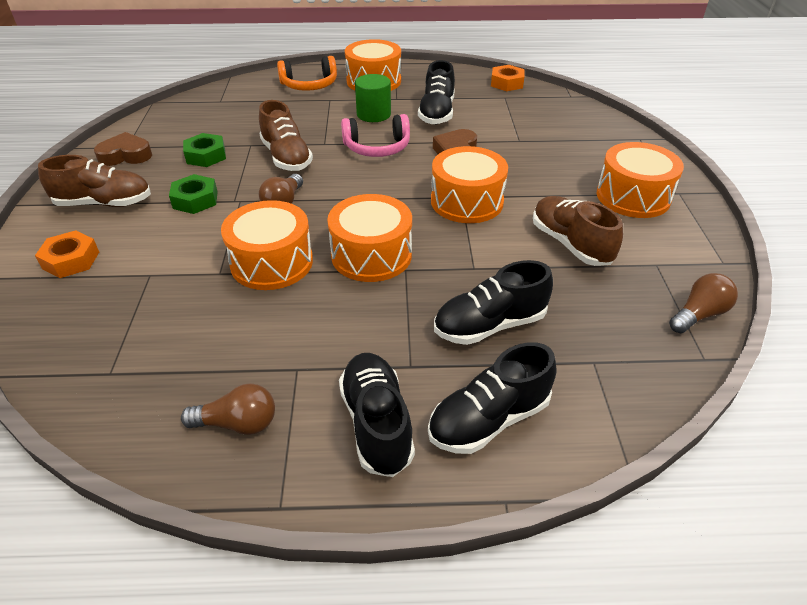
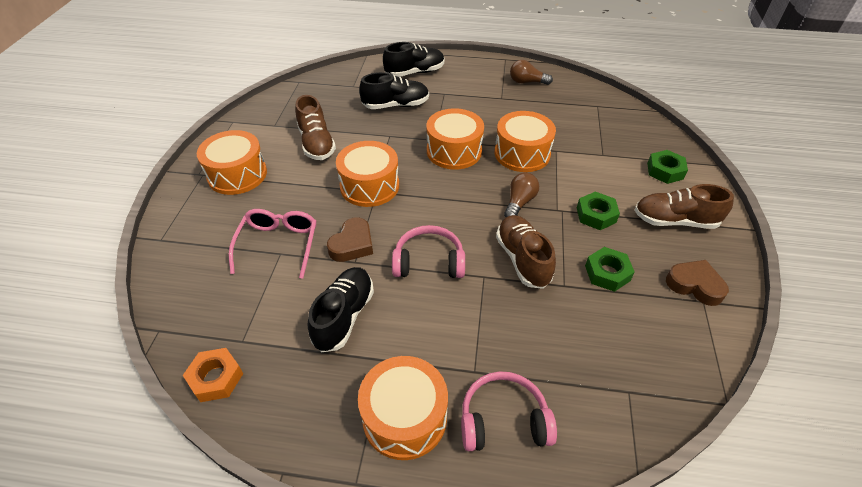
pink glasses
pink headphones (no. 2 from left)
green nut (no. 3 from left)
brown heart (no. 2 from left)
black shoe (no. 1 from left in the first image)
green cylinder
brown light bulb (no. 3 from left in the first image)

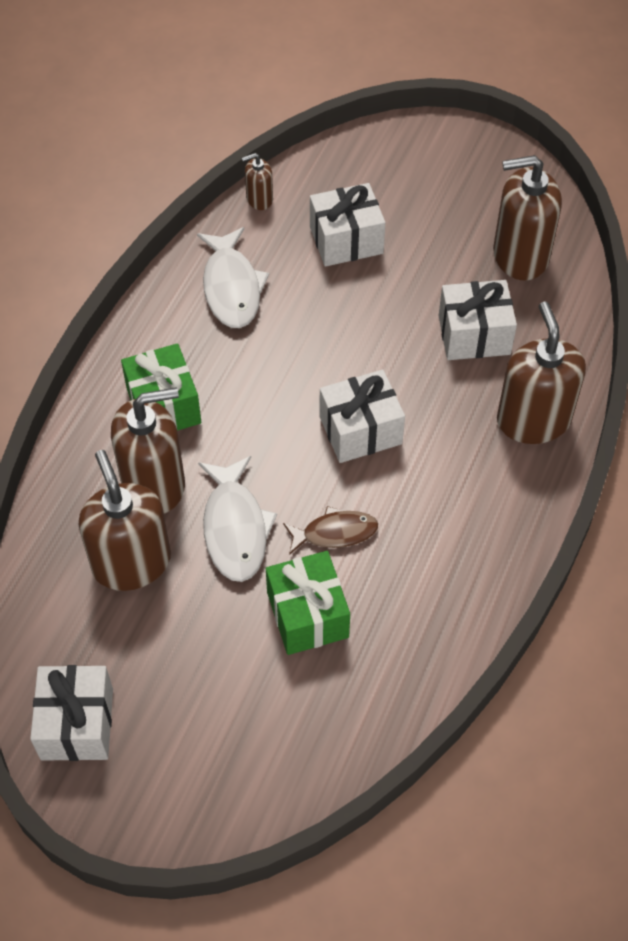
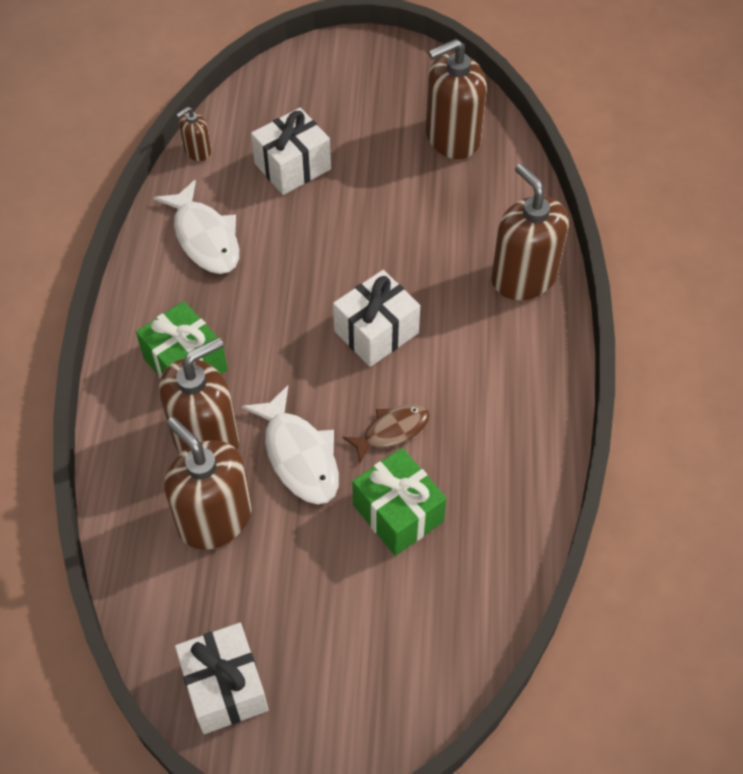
white gift (no. 4 from left in the first image)

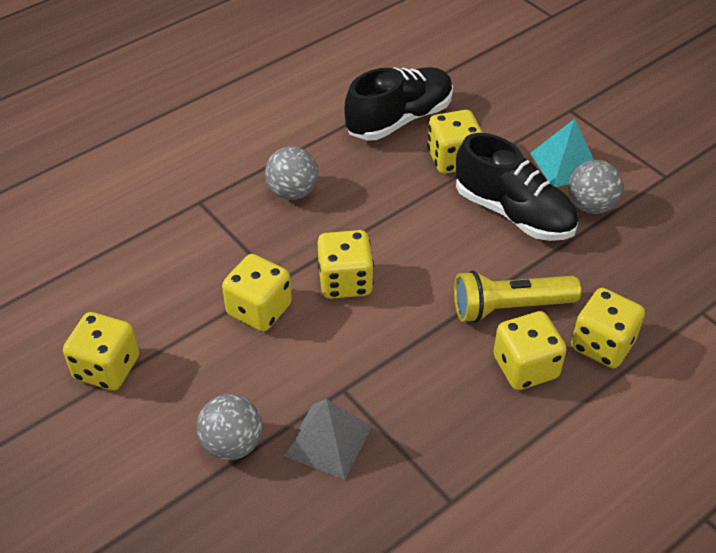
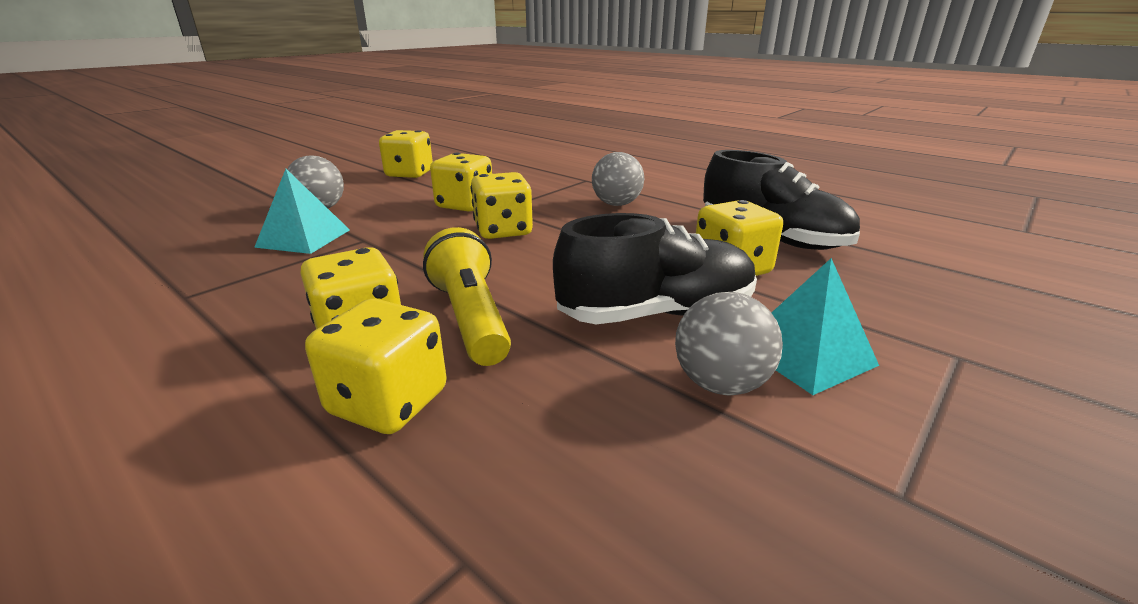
turquoise pyramid (no. 1 from left)
black shoe (no. 1 from left)

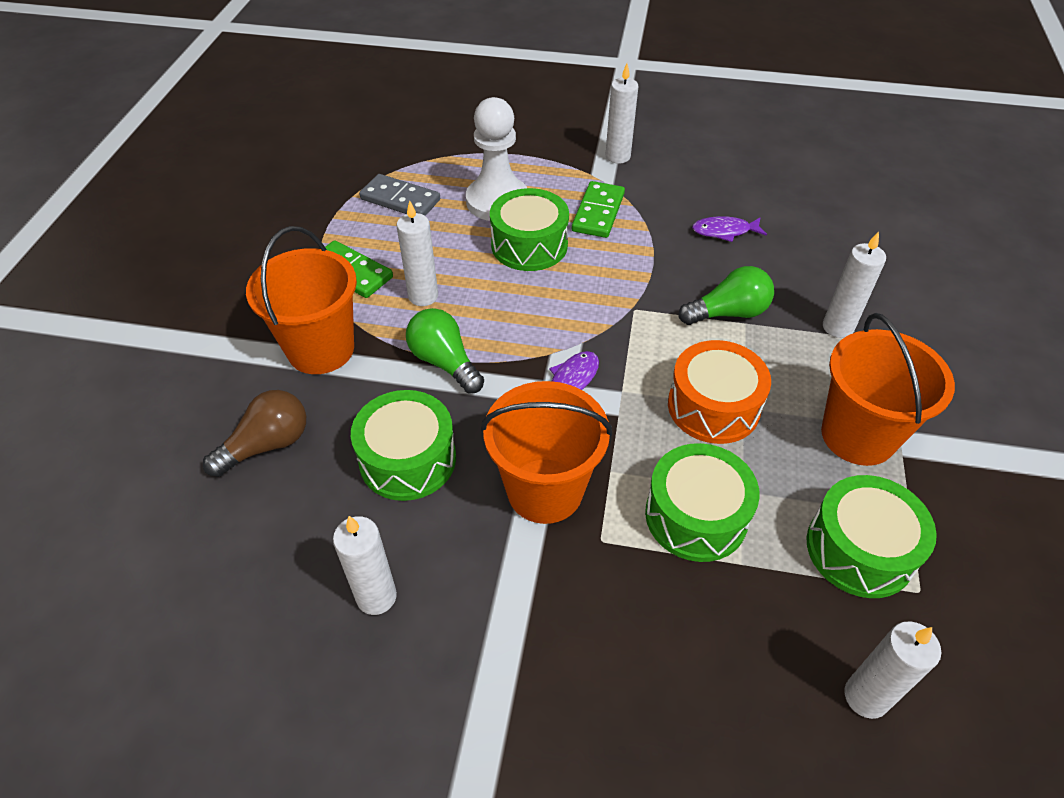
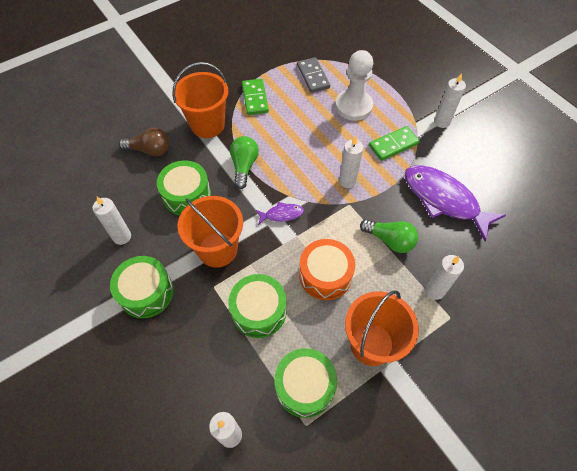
green drum (no. 1 from left)
white candle (no. 3 from left)
purple fish (no. 2 from left)

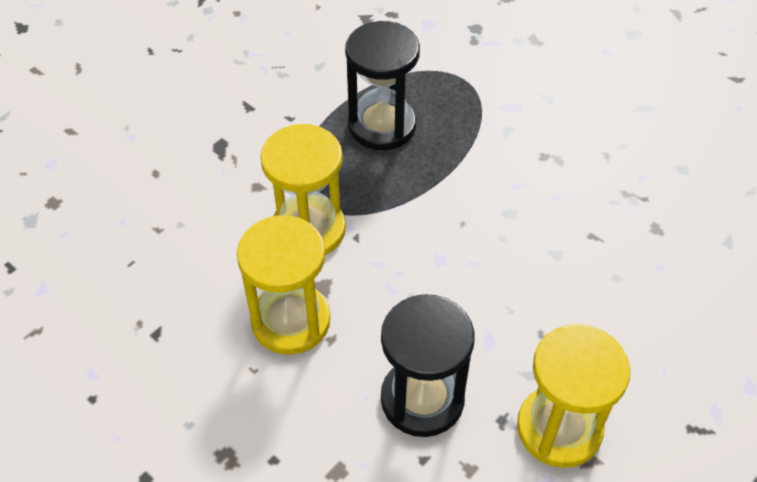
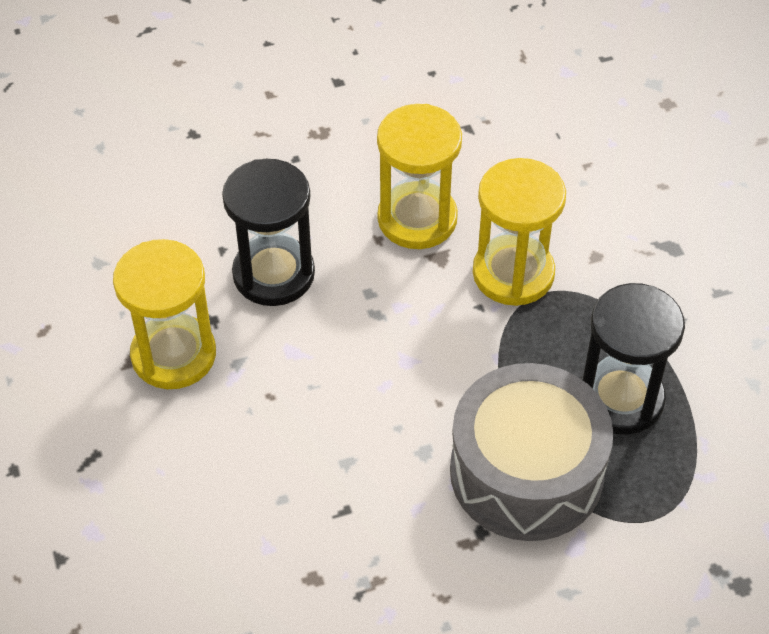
grey drum

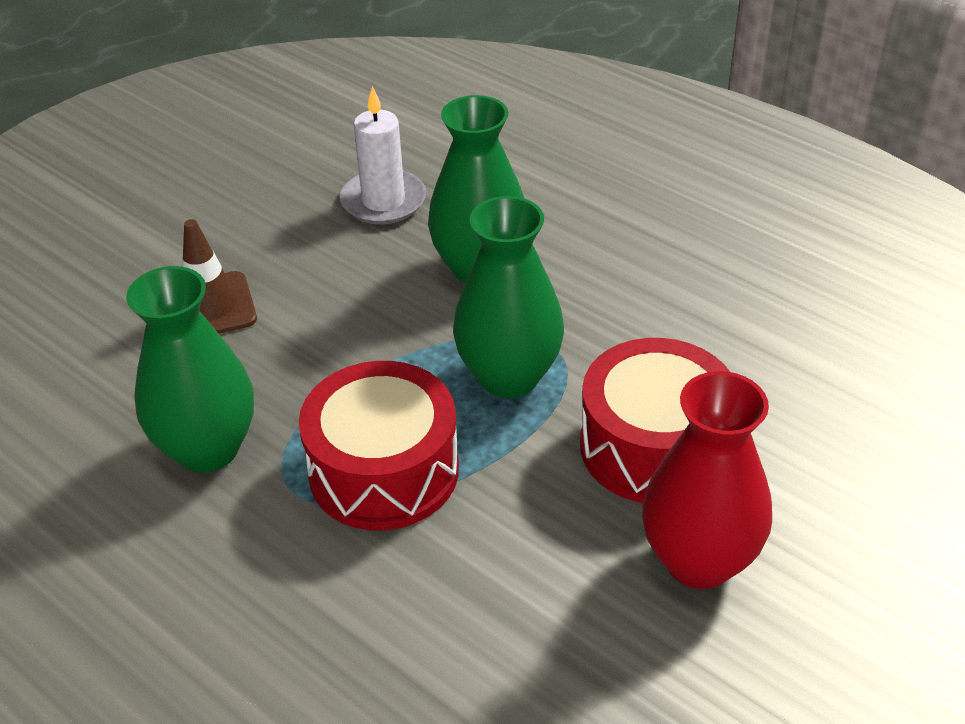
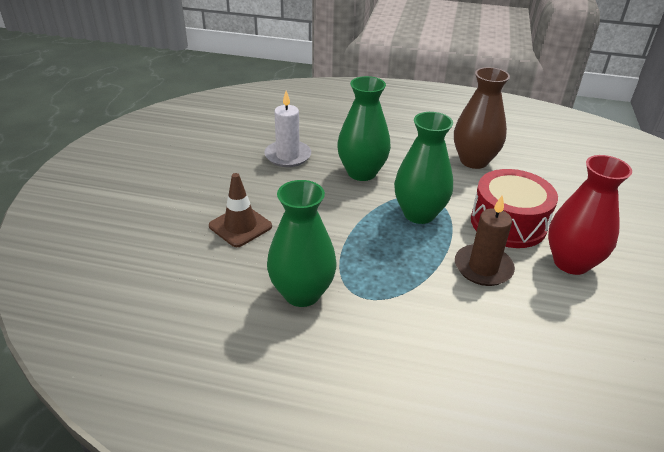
brown vase
brown candle
red drum (no. 1 from left in the first image)

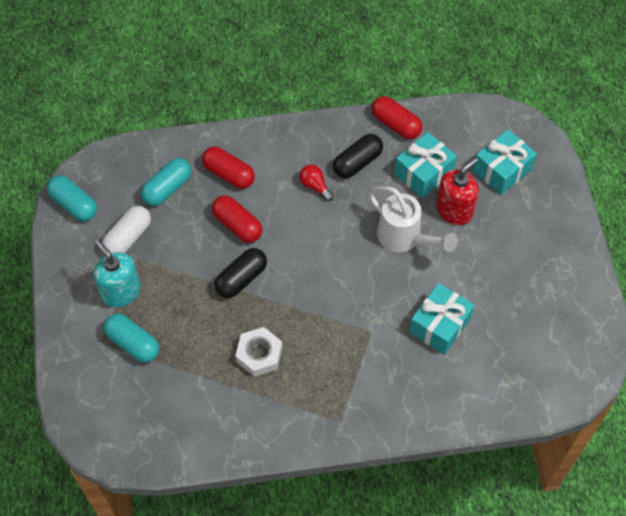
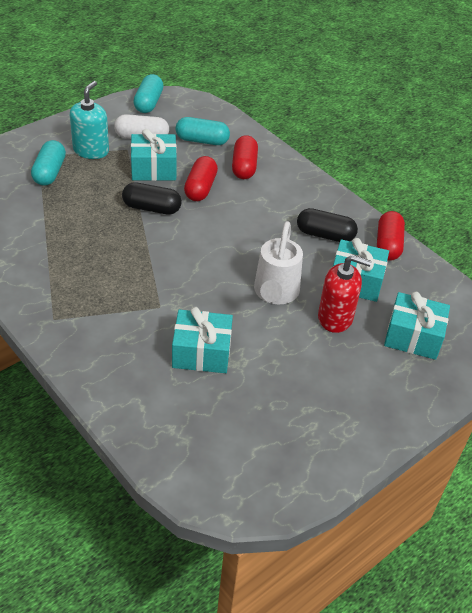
turquoise gift (no. 1 from left)
white nut
red light bulb

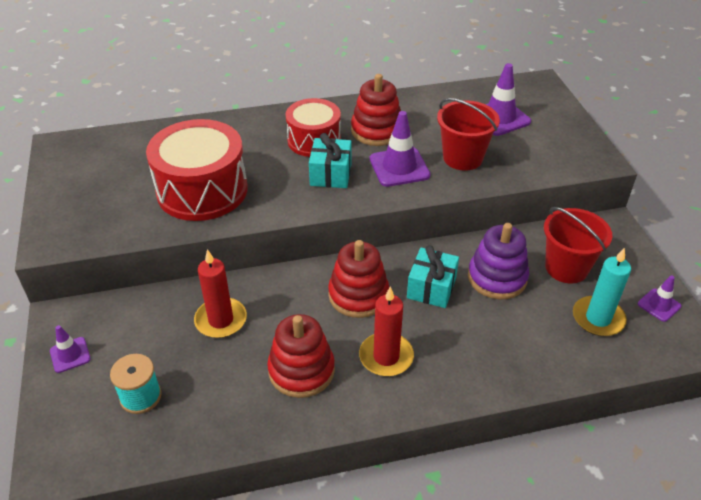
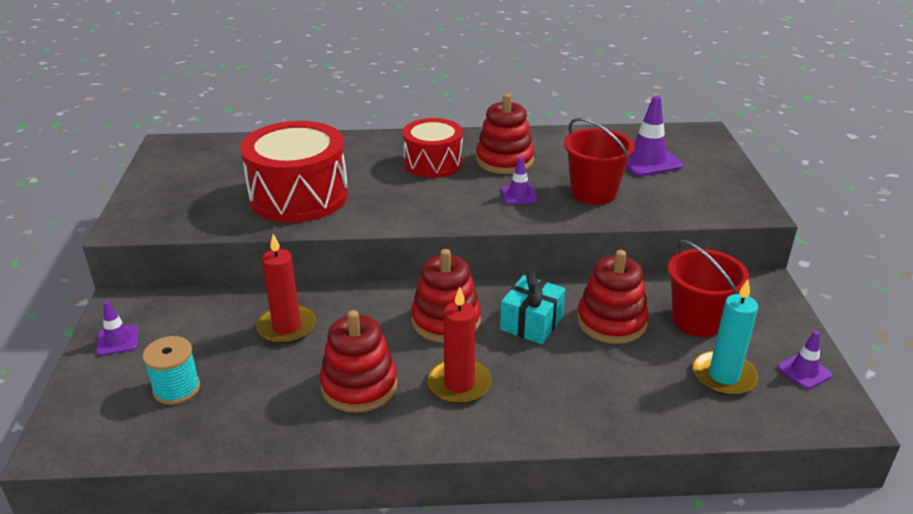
purple traffic cone (no. 2 from left)
red stacking toy (no. 4 from left)
turquoise gift (no. 1 from left in the first image)

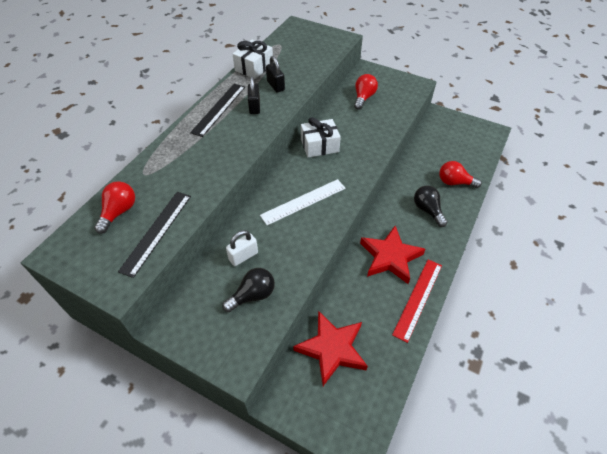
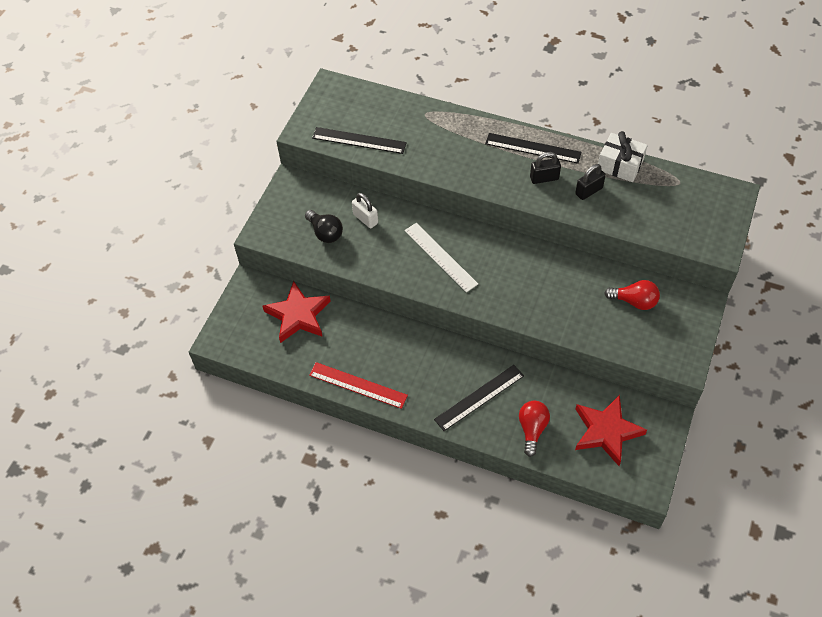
black ruler (no. 2 from left)
red star (no. 2 from left)
red light bulb (no. 1 from left in the first image)
white gift (no. 2 from left in the first image)

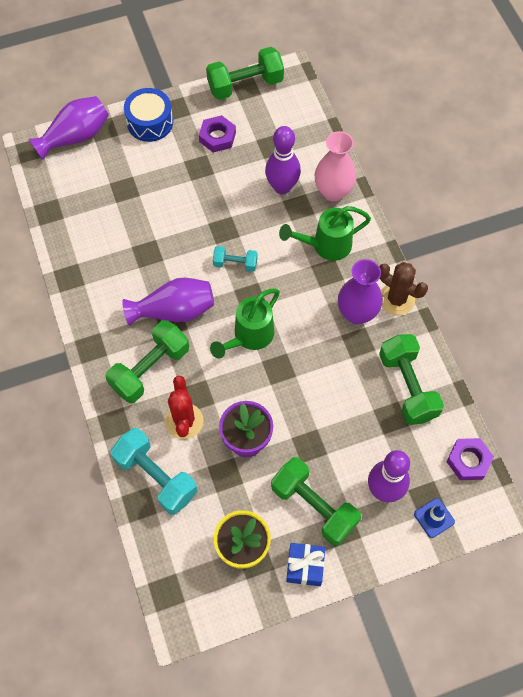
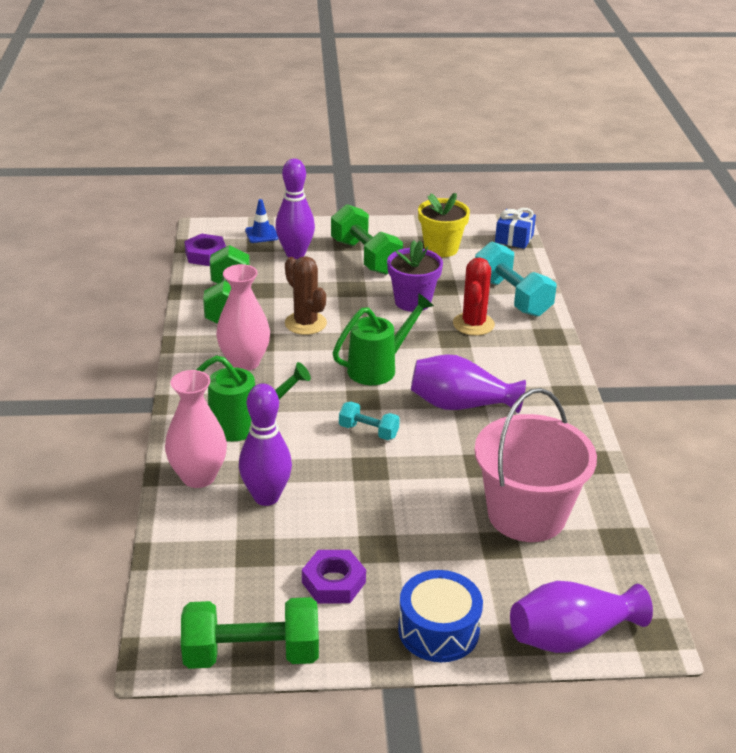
pink vase (no. 2 from left)
brown cactus
pink bucket
blue gift
green dumbbell (no. 1 from left in the first image)

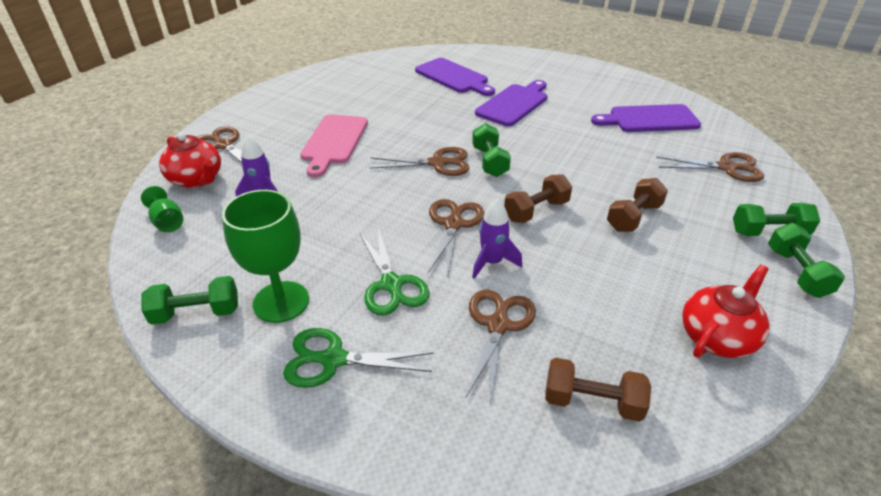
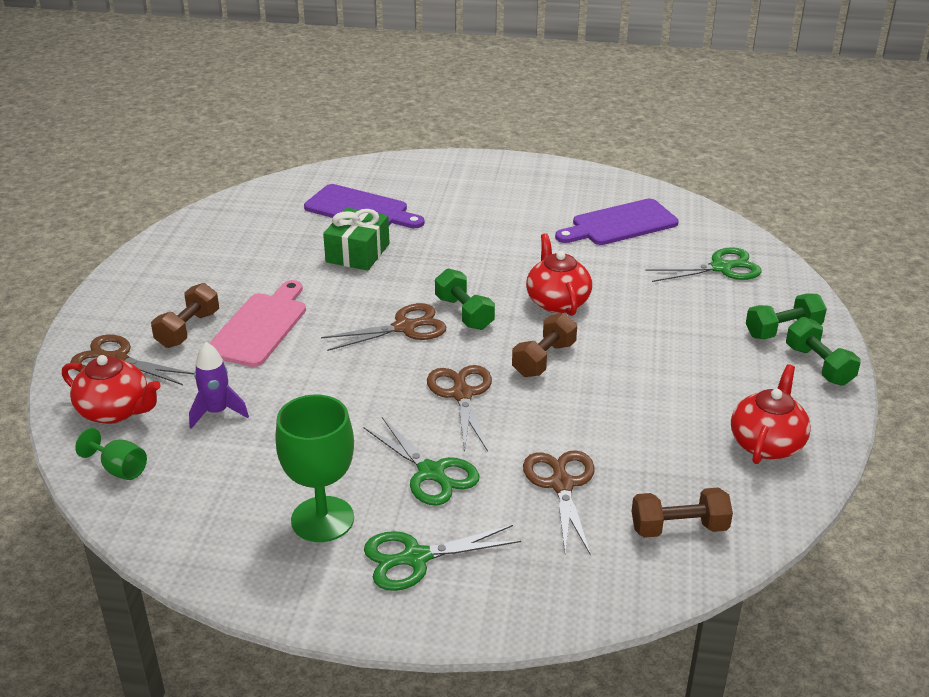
brown dumbbell (no. 1 from left)
pink cutting board
green gift
red teapot (no. 2 from left)
green scissors (no. 3 from left)
green dumbbell (no. 1 from left in the first image)
purple rocket (no. 2 from left in the first image)
purple cutting board (no. 2 from left in the first image)

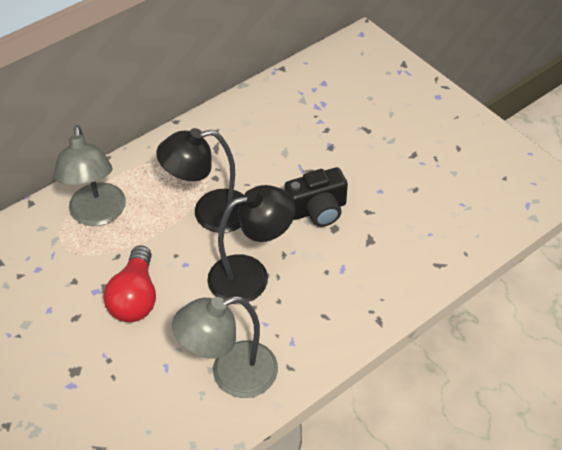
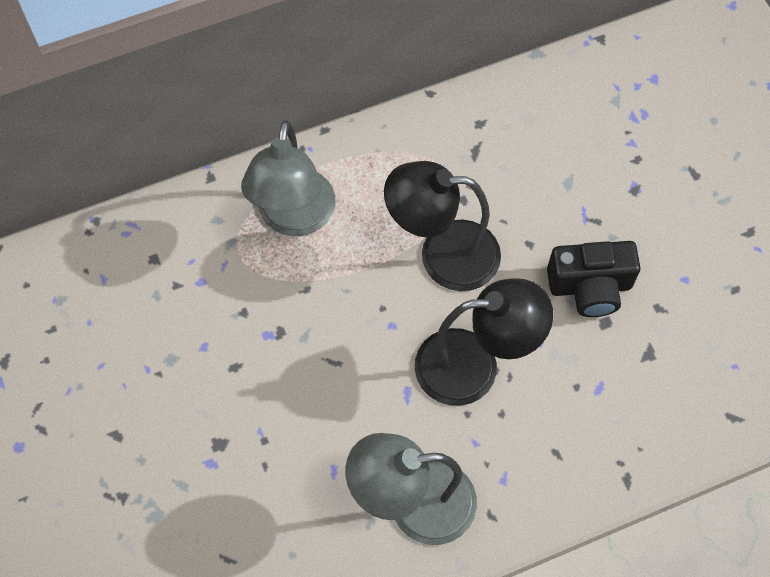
red light bulb

